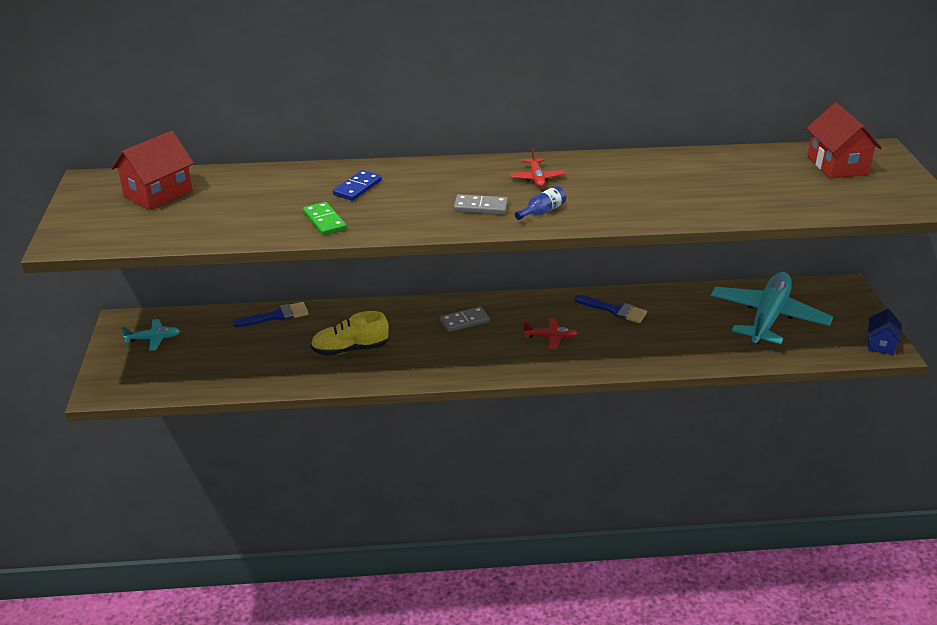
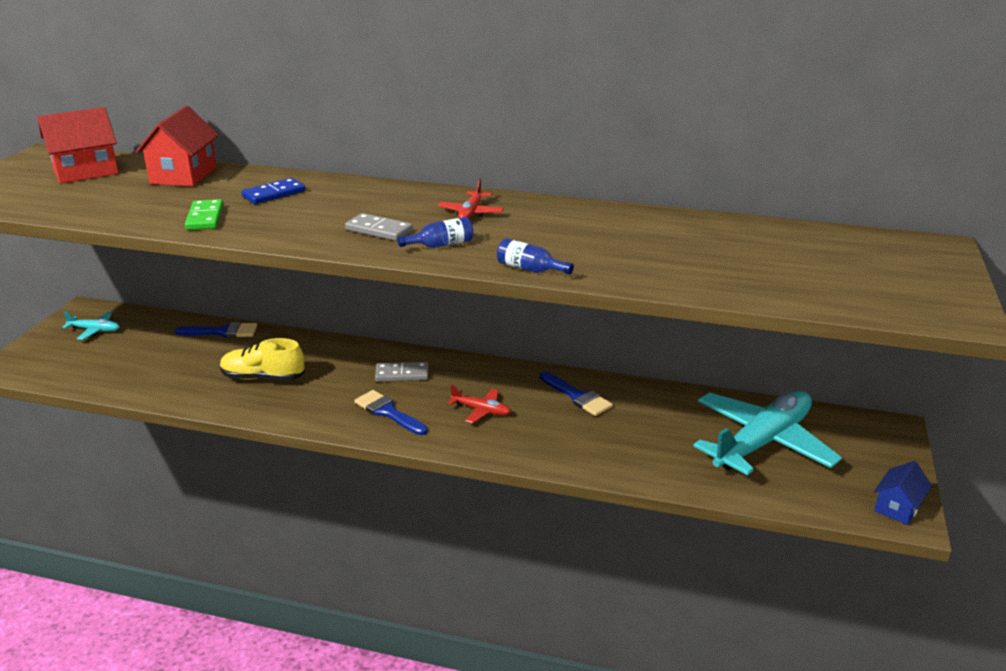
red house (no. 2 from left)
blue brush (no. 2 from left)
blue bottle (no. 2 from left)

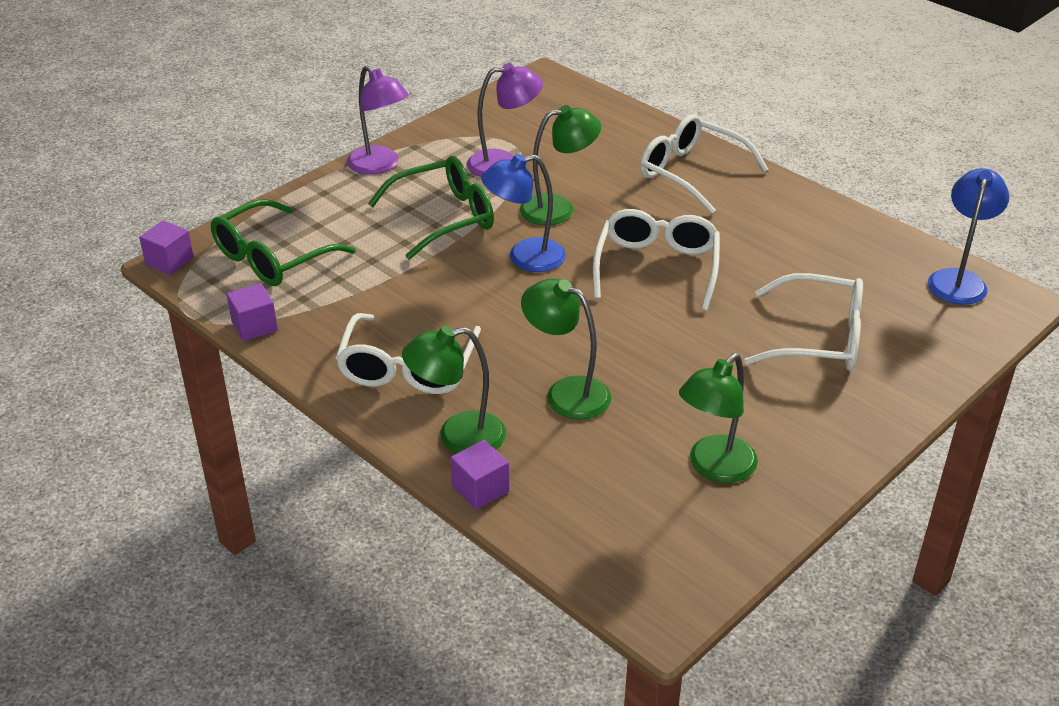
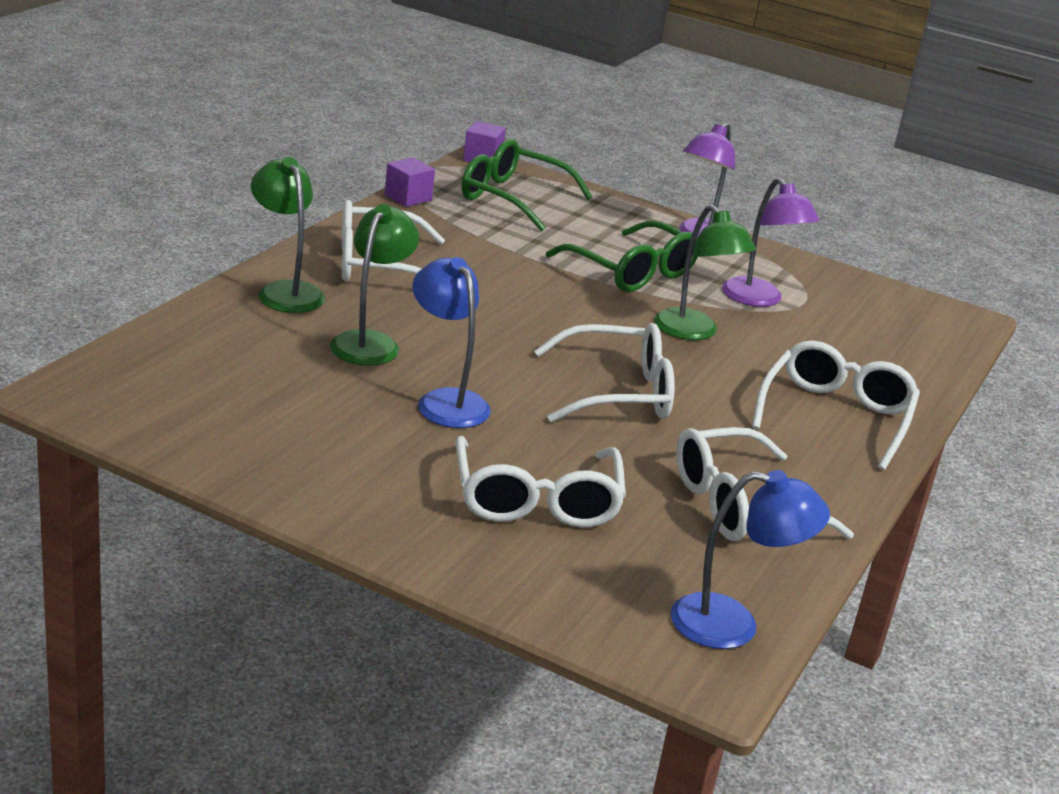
blue lamp (no. 1 from left)
white glasses (no. 4 from left)
purple cube (no. 3 from left in the first image)
green lamp (no. 4 from left in the first image)

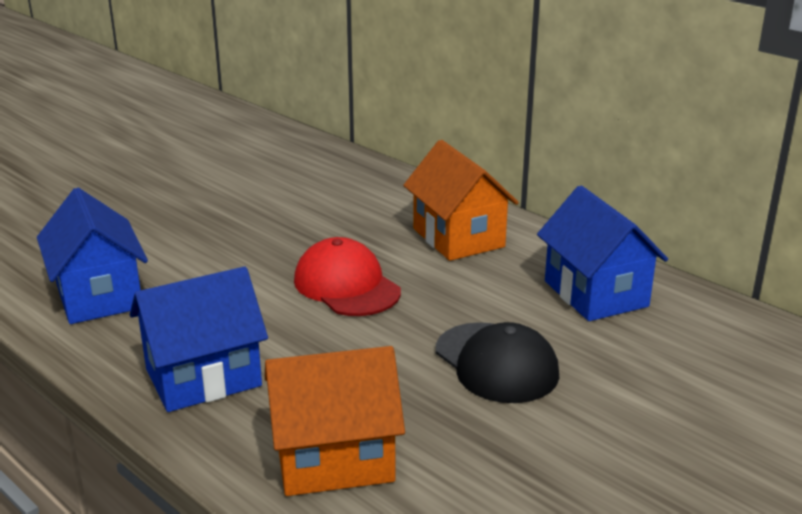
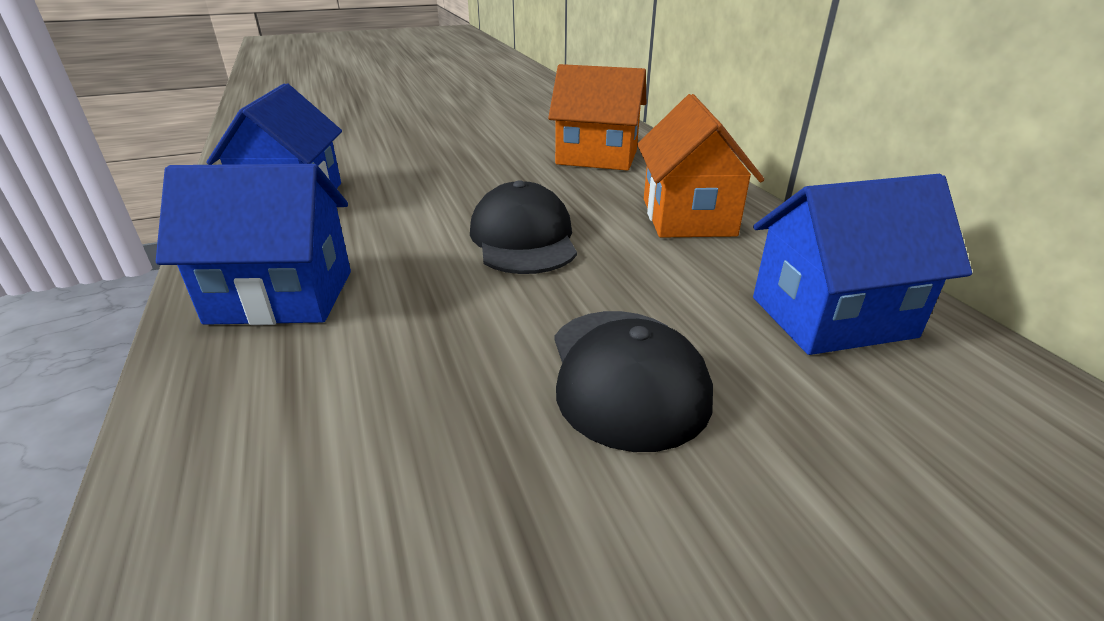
black cap (no. 1 from left)
orange house (no. 1 from left)
blue house (no. 3 from left)

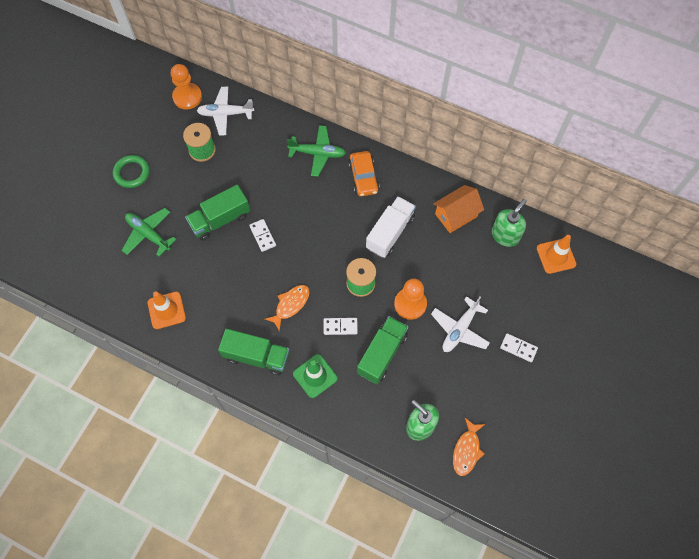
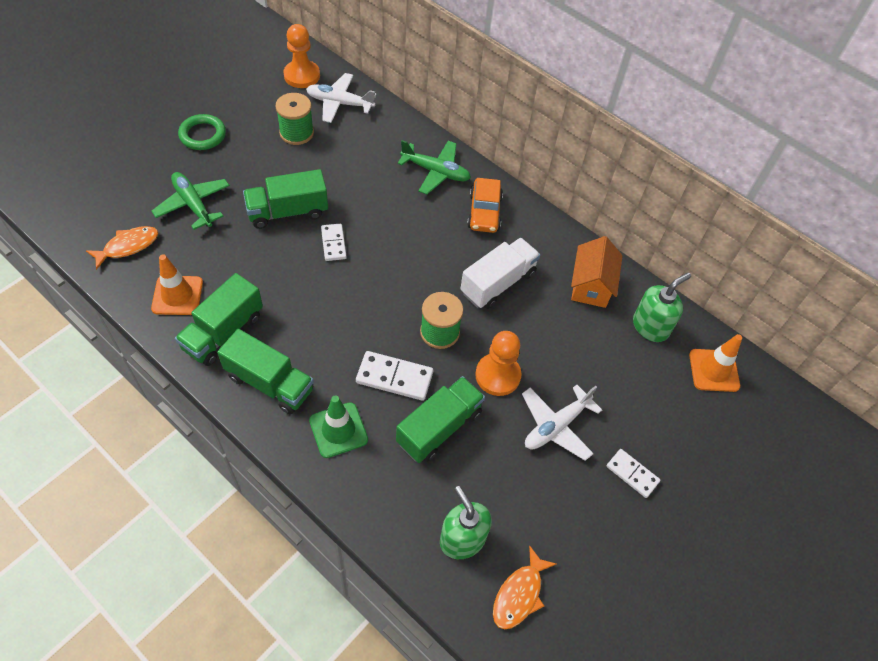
orange fish (no. 1 from left)
green truck (no. 1 from left)
white domino (no. 2 from left)
orange house

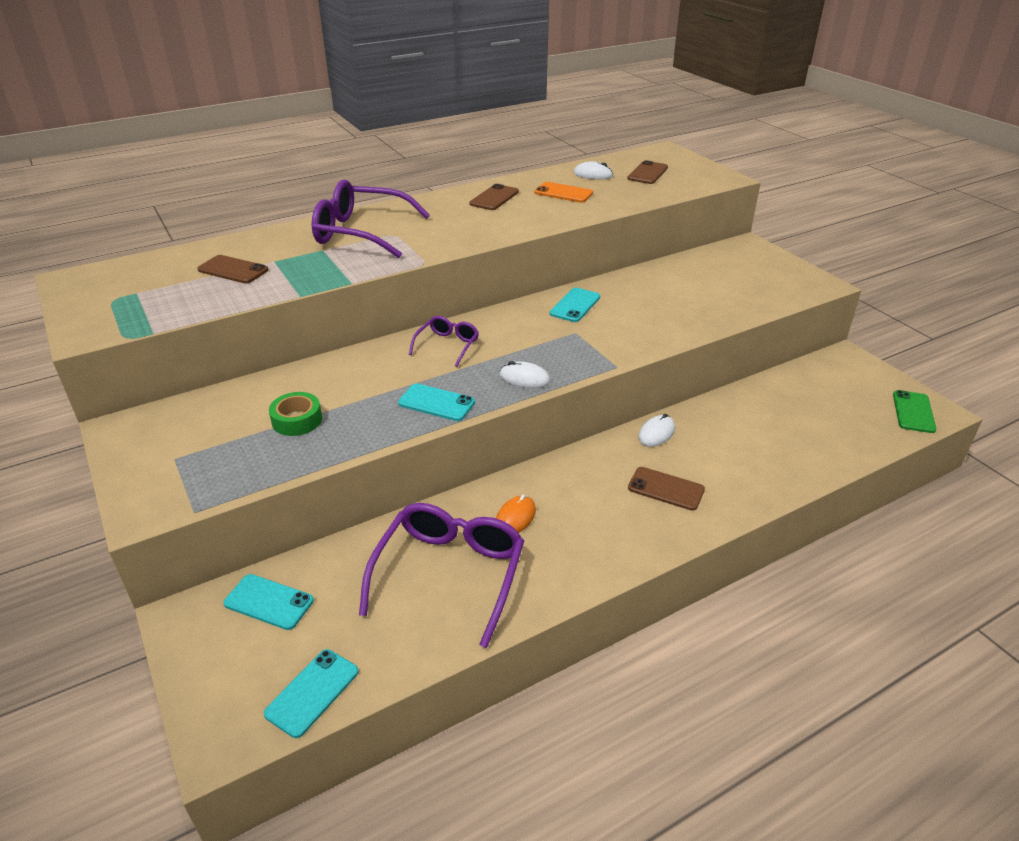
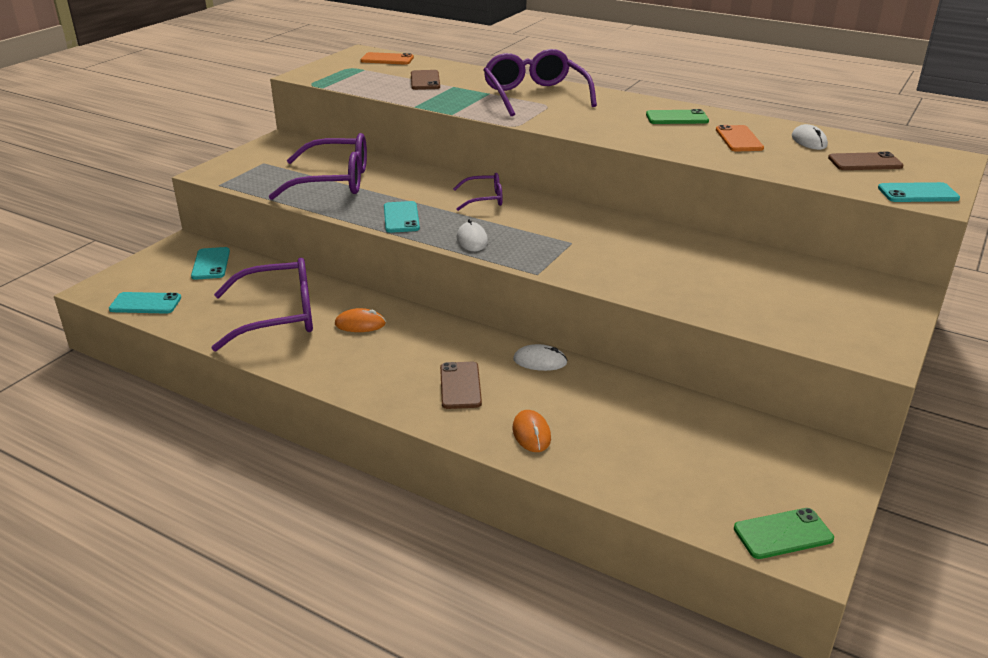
purple glasses (no. 2 from left)
orange phone (no. 1 from left)
orange mouse (no. 2 from left)
green phone (no. 1 from left)
turquoise phone (no. 4 from left)

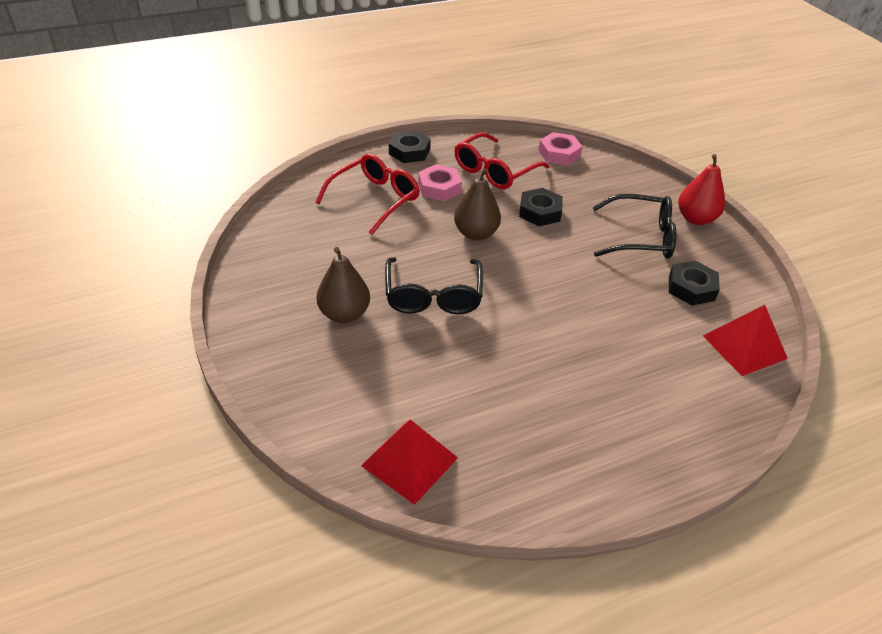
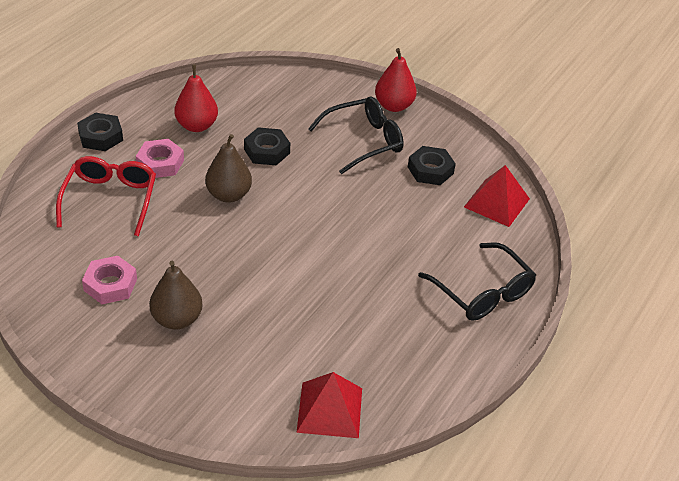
pink nut (no. 1 from left)
red pear (no. 1 from left)
black glasses (no. 2 from left)

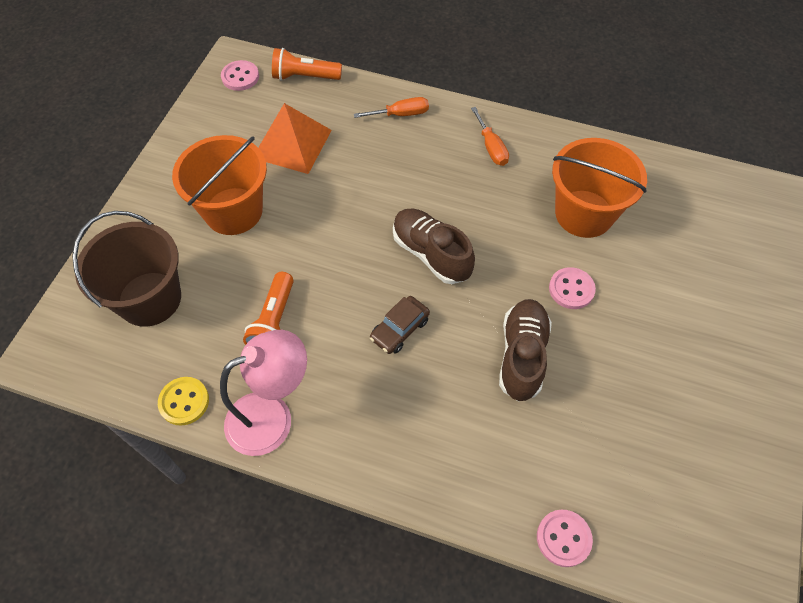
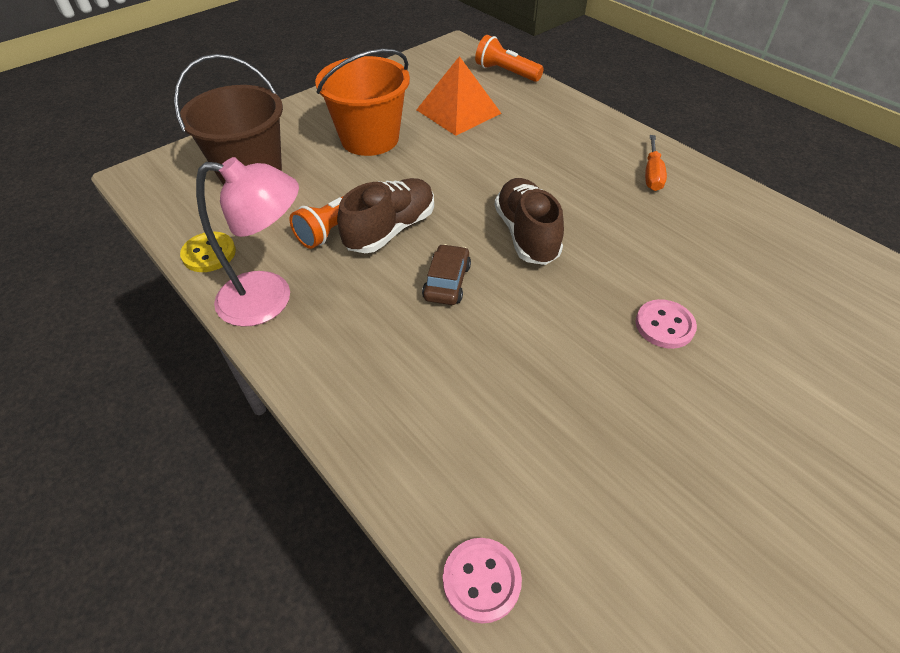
brown shoe (no. 1 from left)
brown car
pink button (no. 1 from left in the first image)
orange screwdriver (no. 1 from left in the first image)
orange bucket (no. 2 from left in the first image)

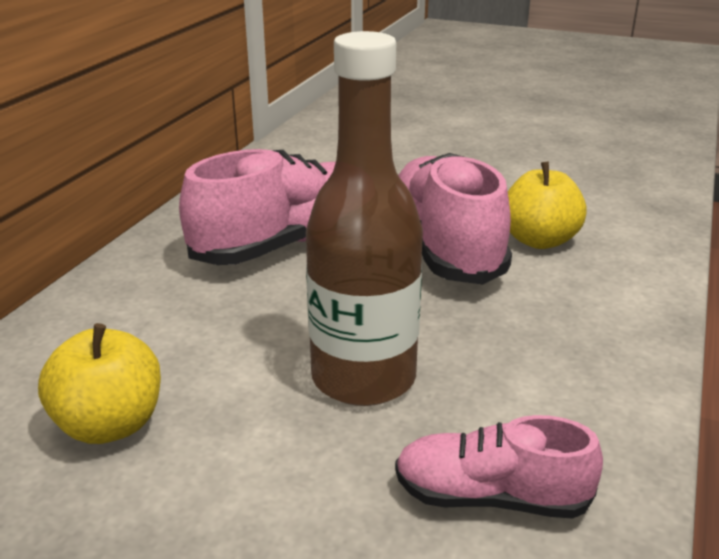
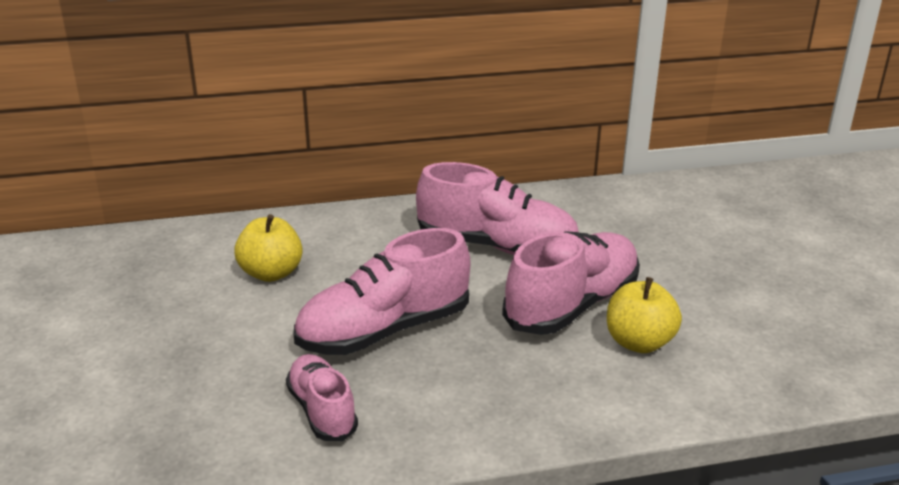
pink shoe (no. 2 from left)

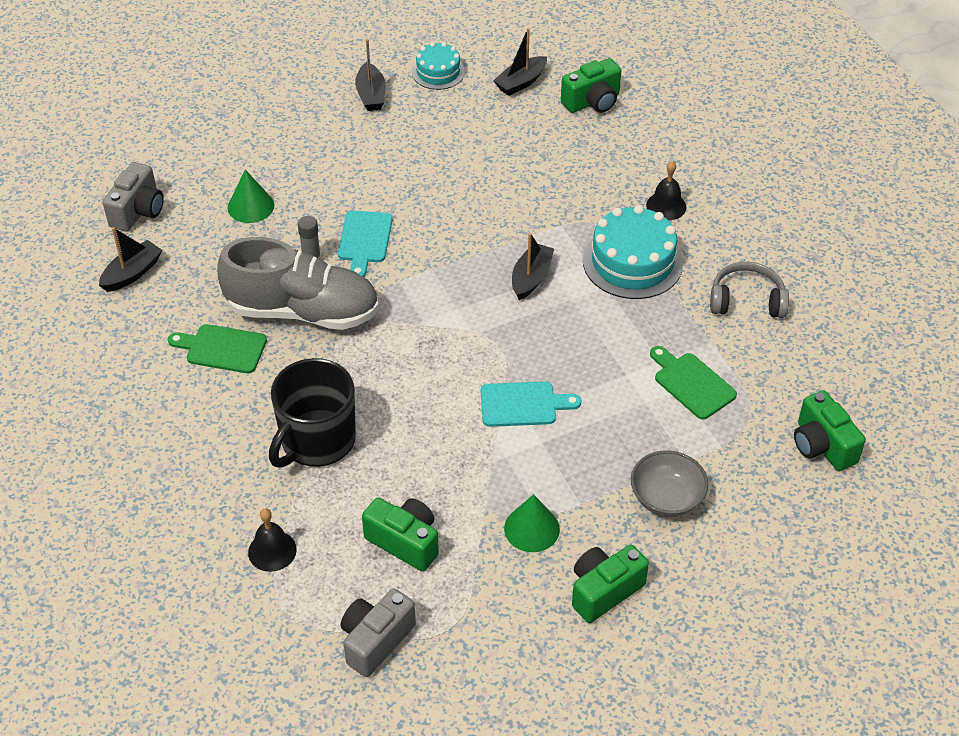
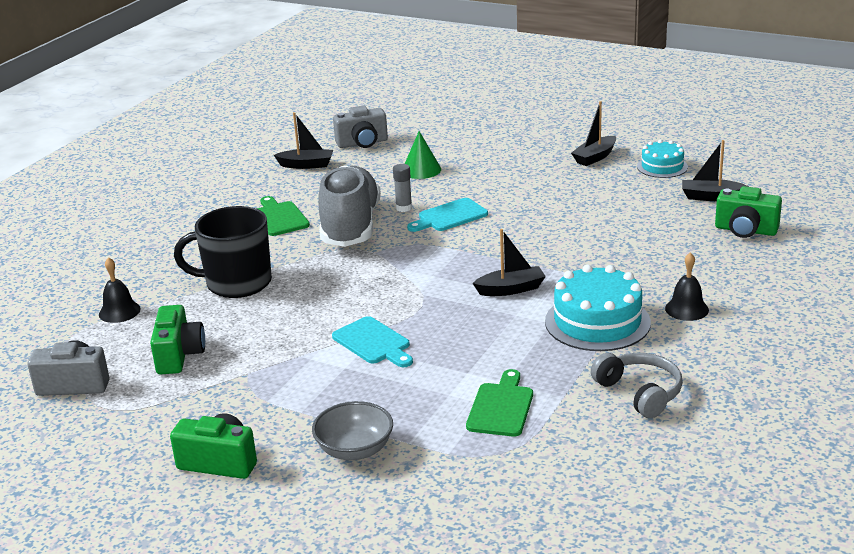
grey shoe
green cone (no. 2 from left in the first image)
green camera (no. 4 from left in the first image)

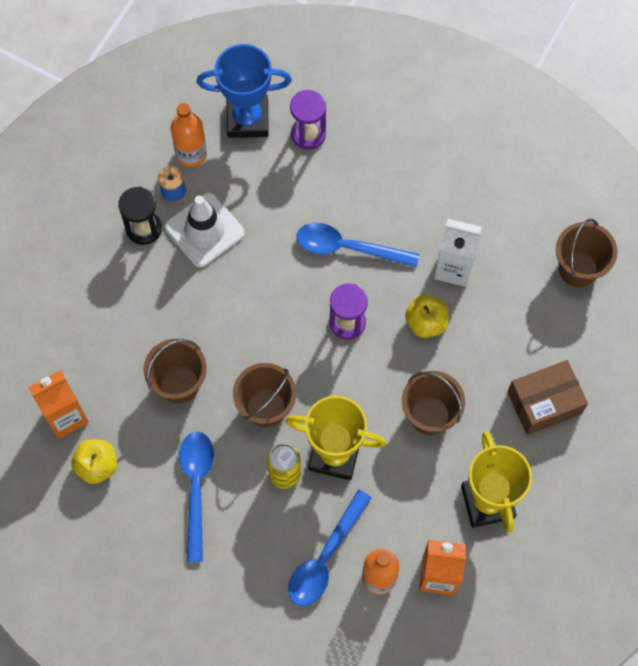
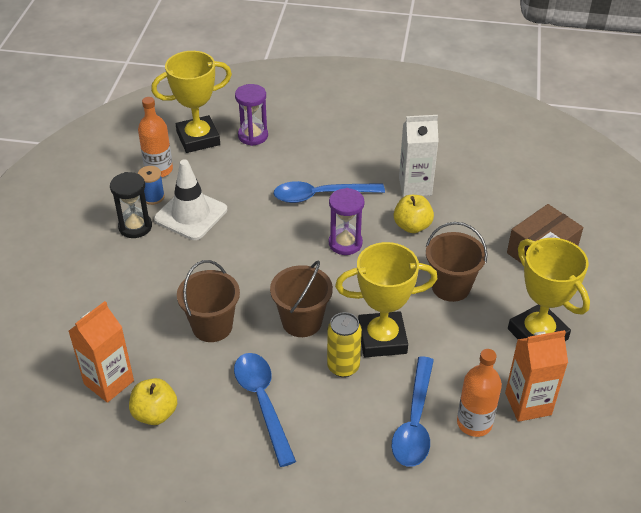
yellow trophy (no. 1 from left)
brown bucket (no. 4 from left in the first image)

